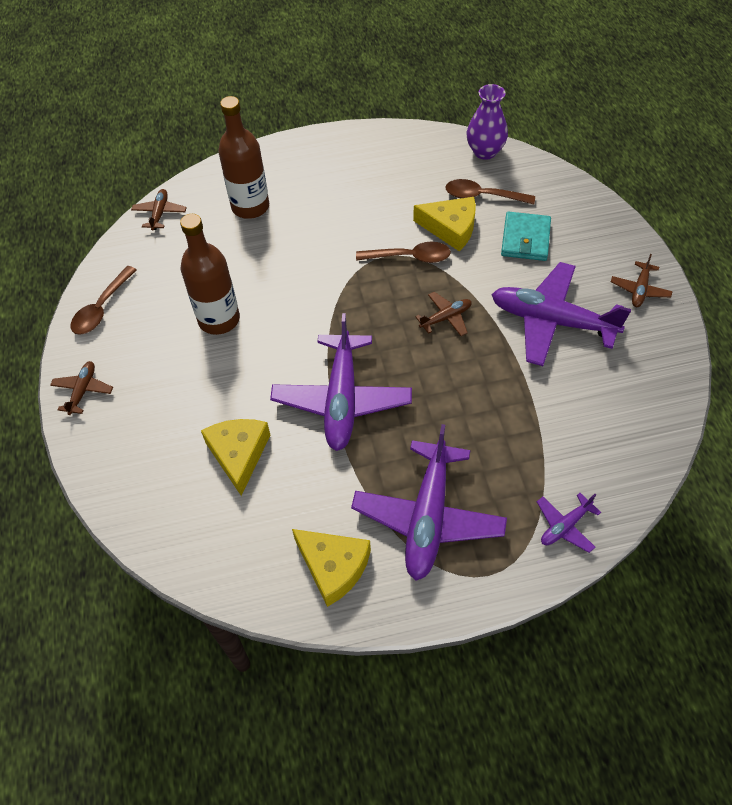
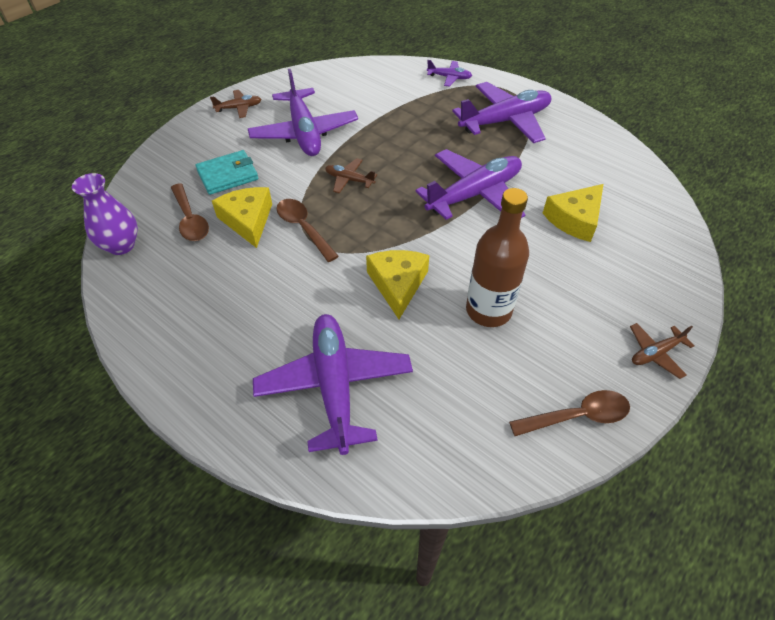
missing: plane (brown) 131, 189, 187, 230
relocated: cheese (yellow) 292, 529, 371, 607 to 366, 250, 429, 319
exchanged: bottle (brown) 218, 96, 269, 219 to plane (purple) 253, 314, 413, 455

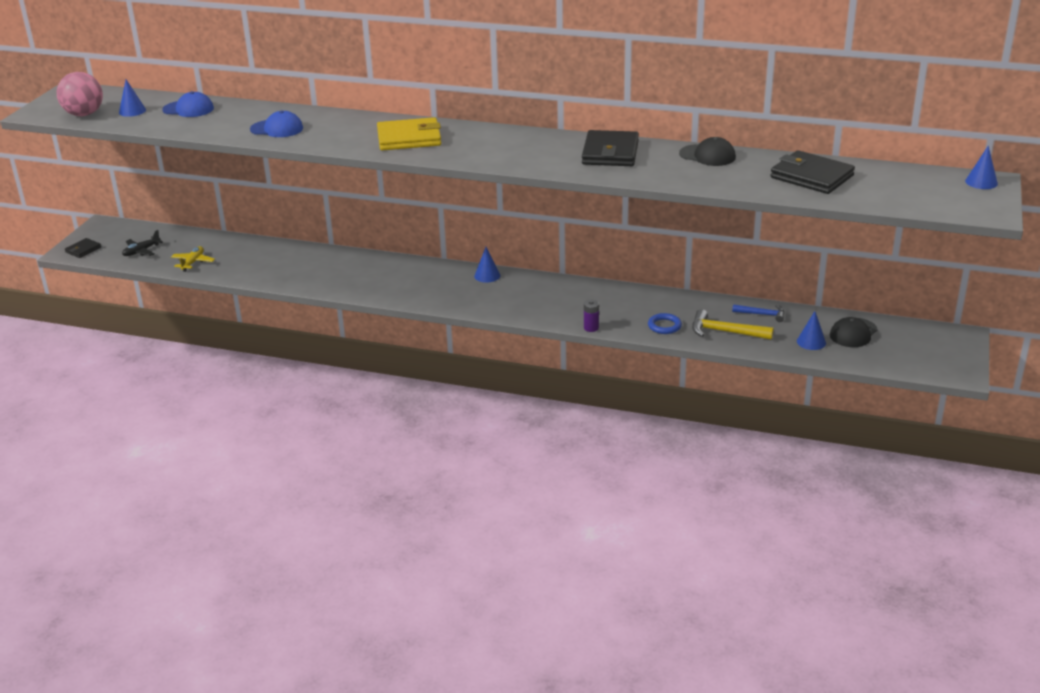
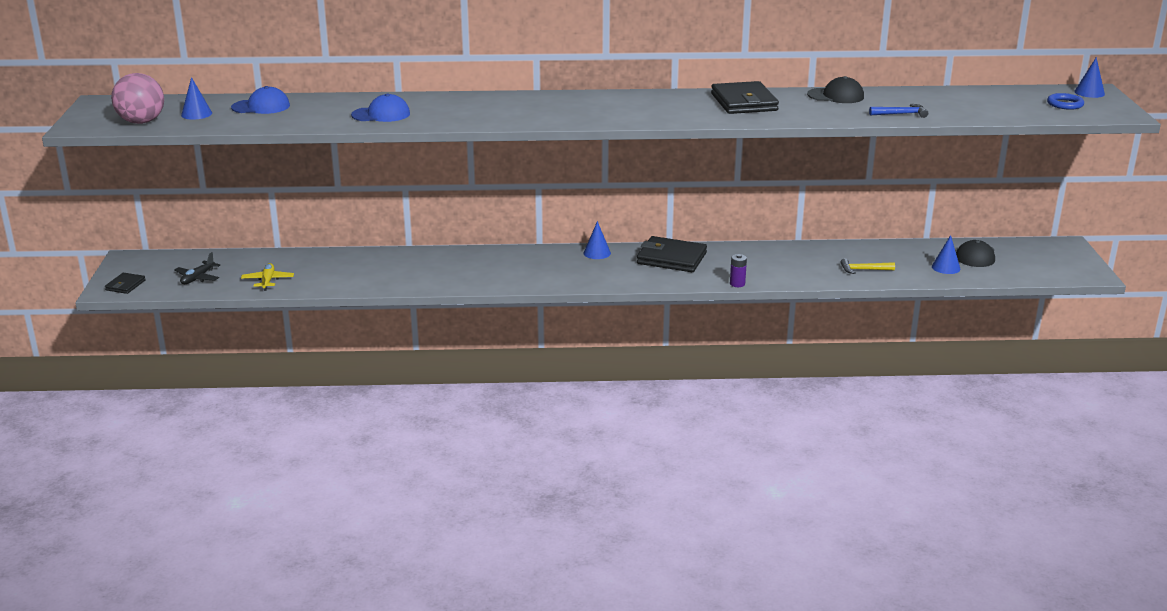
missing: wallet (yellow) 377, 117, 441, 150
relocated: wallet (black) 770, 150, 855, 194 to 637, 236, 707, 272; hammer (blue) 732, 304, 784, 322 to 869, 104, 928, 118; ring (blue) 648, 313, 682, 334 to 1047, 93, 1084, 110
size: hammer (yellow) 692, 309, 774, 340 = 840, 258, 895, 274 x0.65

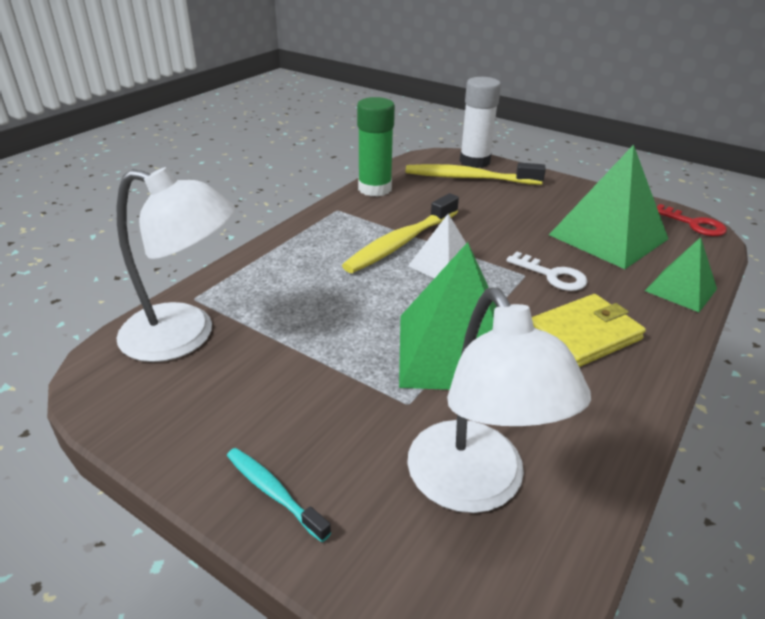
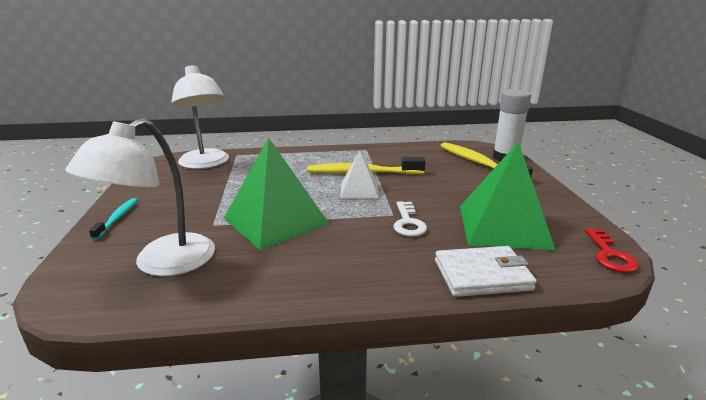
missing: glue stick (green) 357, 97, 395, 197; wallet (yellow) 532, 294, 646, 367
exchanged: pyramid (green) 645, 237, 717, 312 to wallet (white) 435, 246, 537, 297

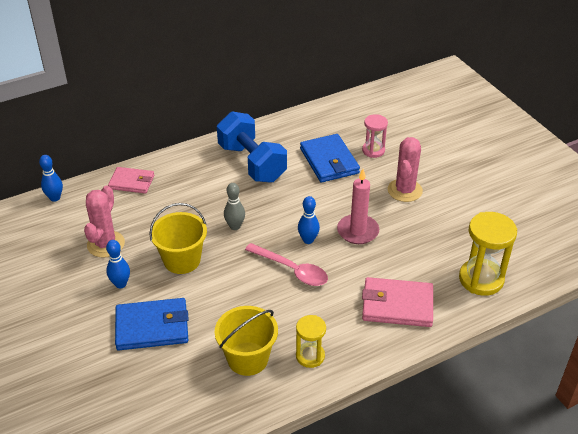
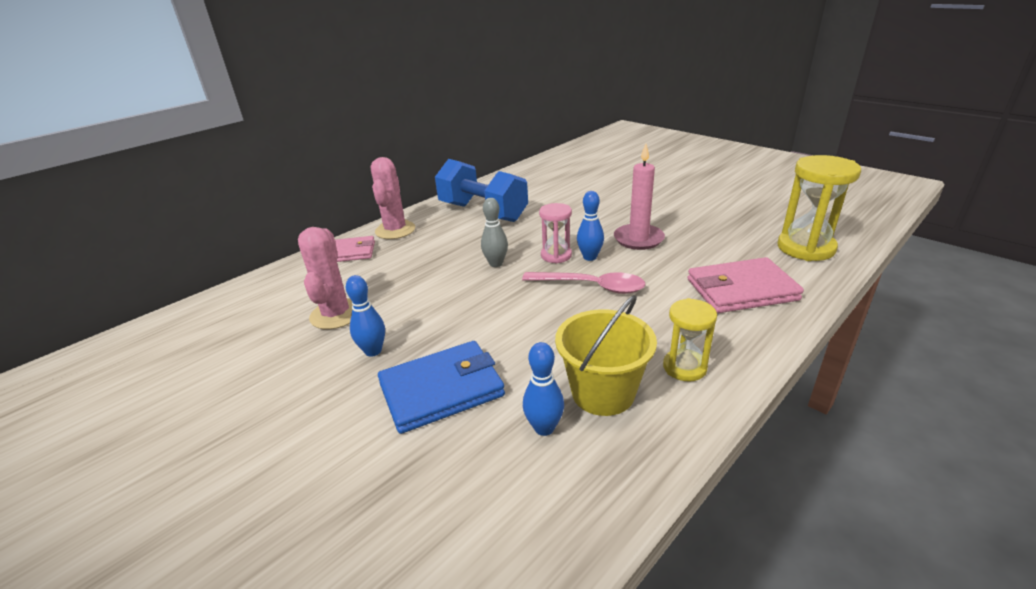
missing: wallet (blue) 300, 134, 360, 183; bucket (yellow) 149, 203, 207, 274
relocated: hourglass (pink) 362, 114, 388, 158 to 539, 203, 572, 264; cactus (pink) 388, 137, 423, 202 to 371, 157, 415, 239; bowling pin (blue) 39, 155, 63, 202 to 523, 342, 564, 436

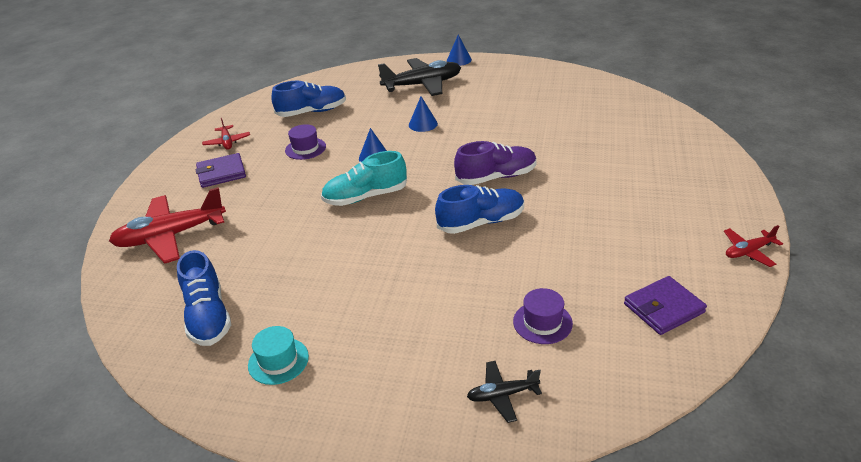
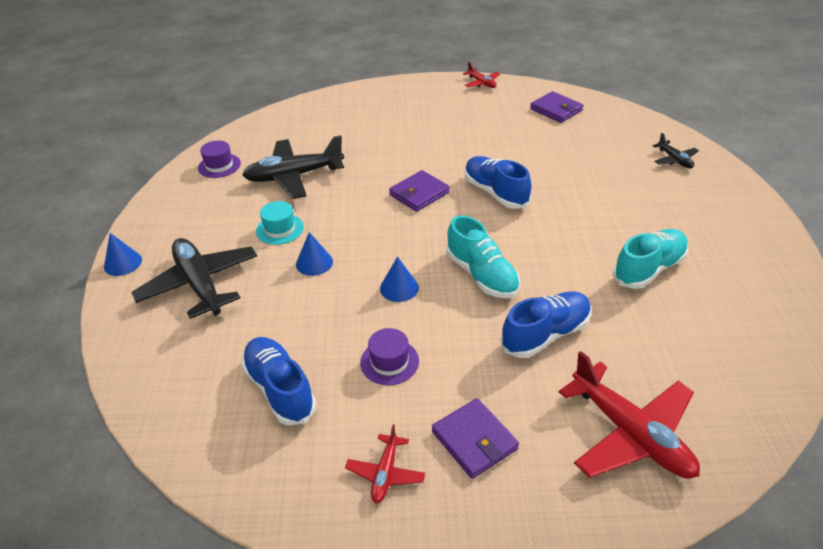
appeared: plane (black) 242, 135, 344, 199; shoe (turquoise) 612, 229, 689, 289
relocated: shoe (blue) 177, 250, 231, 346 to 501, 291, 591, 358; hat (purple) 513, 288, 573, 344 to 198, 141, 241, 178; hat (turquoise) 248, 326, 309, 385 to 256, 201, 304, 245
exchanged: shoe (purple) 454, 141, 537, 185 to wallet (purple) 389, 170, 450, 212
spun: plane (red) 202, 118, 250, 150 = 345, 424, 425, 503 135 degrees clockwise

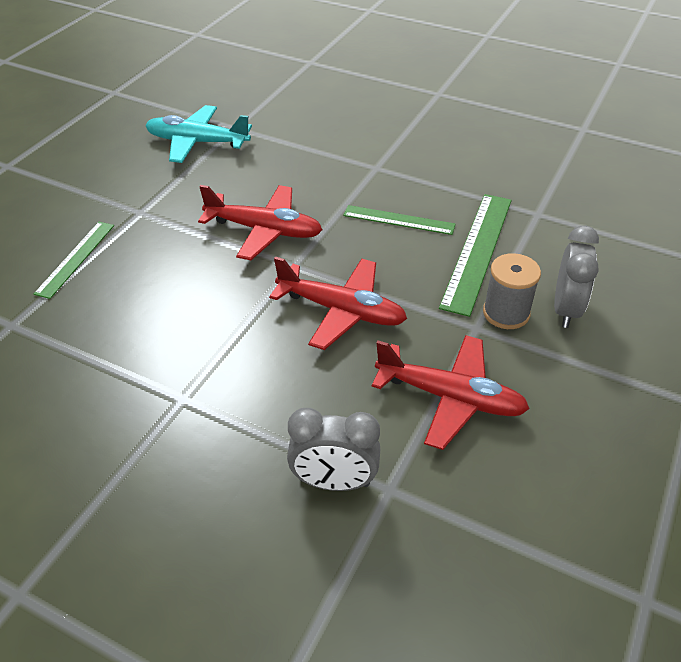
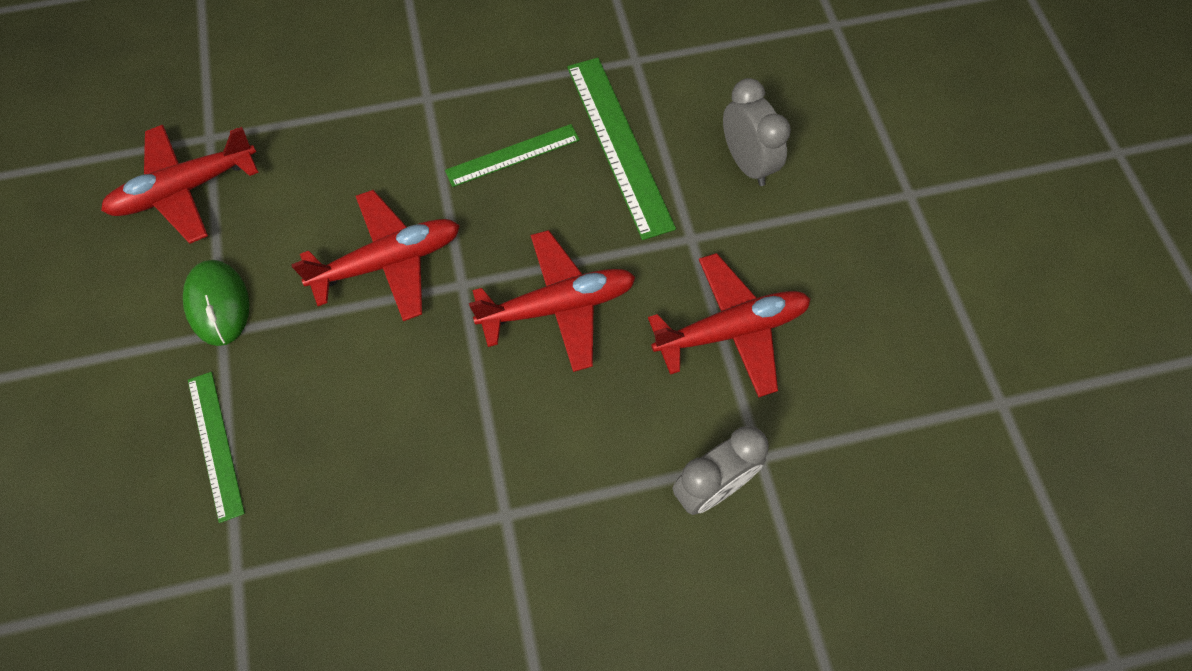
missing: spool (grey) 483, 253, 541, 329
appeared: mouse (green) 183, 260, 250, 346
colour: plane (turquoise) 145, 105, 252, 163 to plane (red) 101, 124, 259, 244

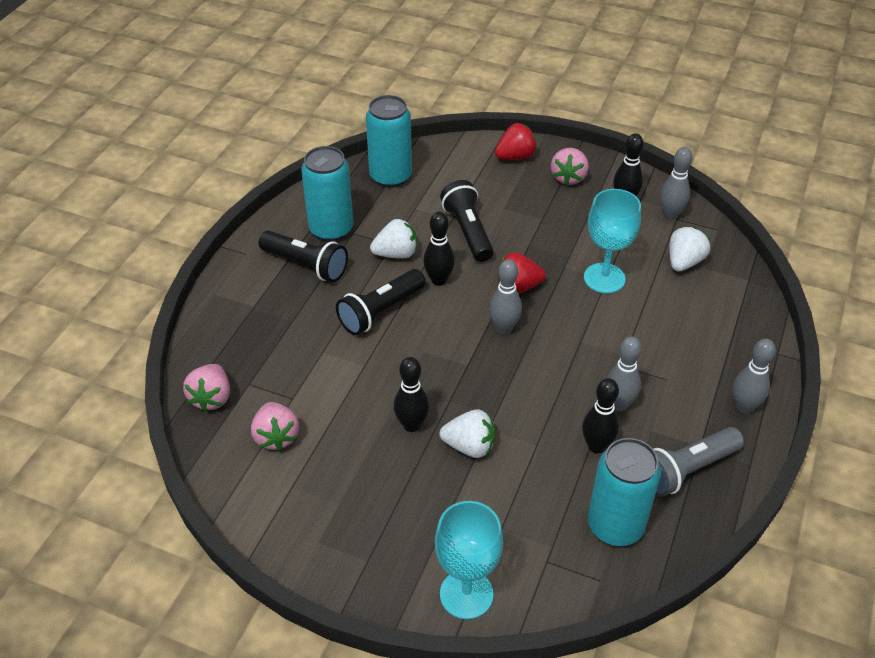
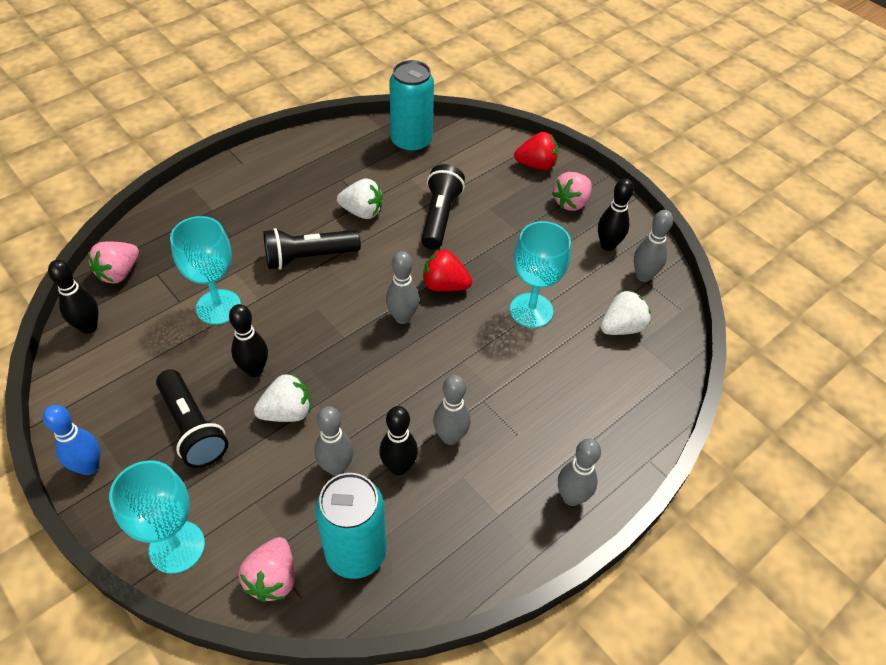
missing: can (turquoise) 301, 146, 353, 242; flashlight (grey) 653, 427, 744, 497
appeared: goblet (turquoise) 170, 216, 241, 325; bowling pin (blue) 43, 405, 100, 475; bowling pin (grey) 314, 406, 353, 476
relocated: bowling pin (black) 423, 212, 455, 286 to 48, 260, 98, 334; flashlight (black) 259, 231, 348, 282 to 156, 369, 228, 468; strawberry (pink) 251, 402, 299, 451 to 239, 537, 295, 602
spun: strawberry (white) 439, 409, 495, 458 = 254, 374, 311, 422 60 degrees counterclockwise

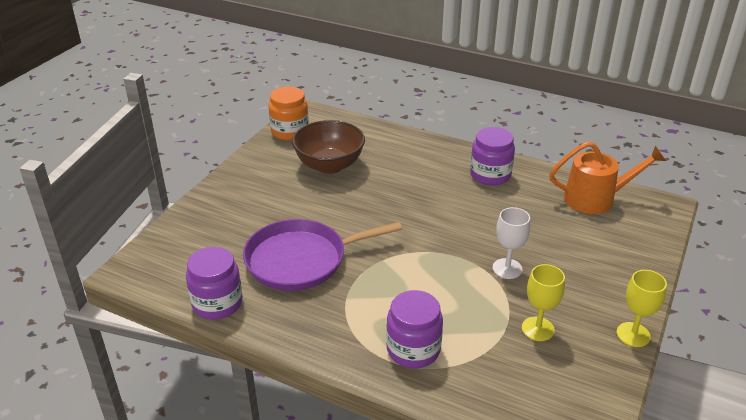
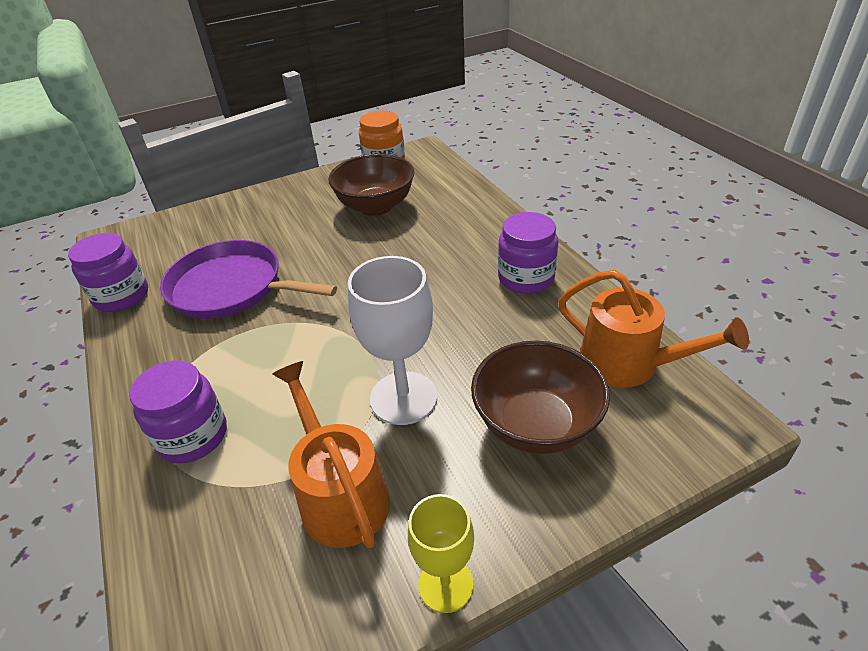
appeared: bowl (brown) 471, 341, 610, 454
exchanged: goblet (yellow) 522, 264, 565, 341 to watering can (orange) 272, 361, 390, 548
size: goblet (white) 492, 207, 530, 279 = 348, 256, 437, 425 x1.60

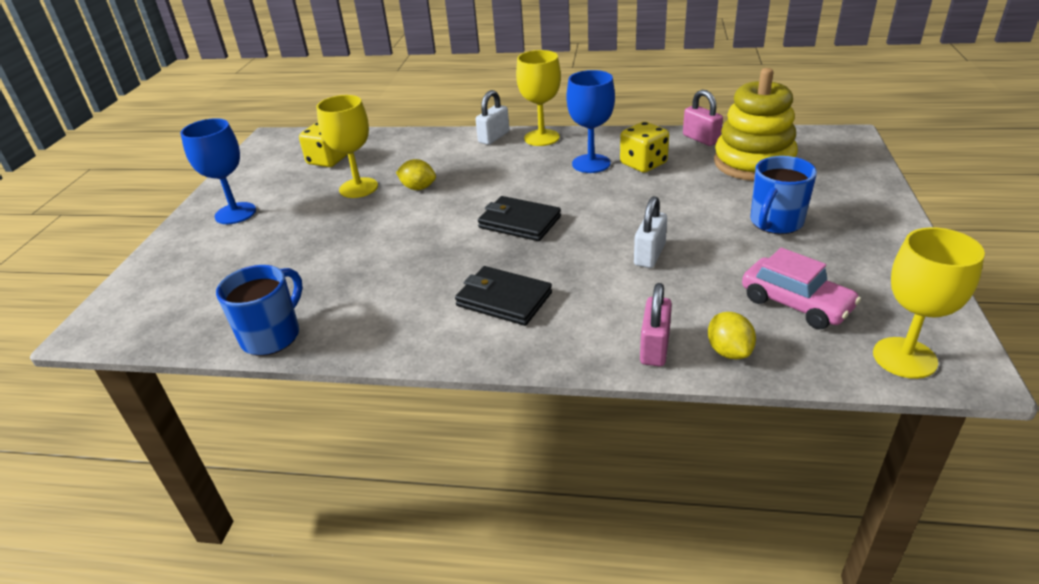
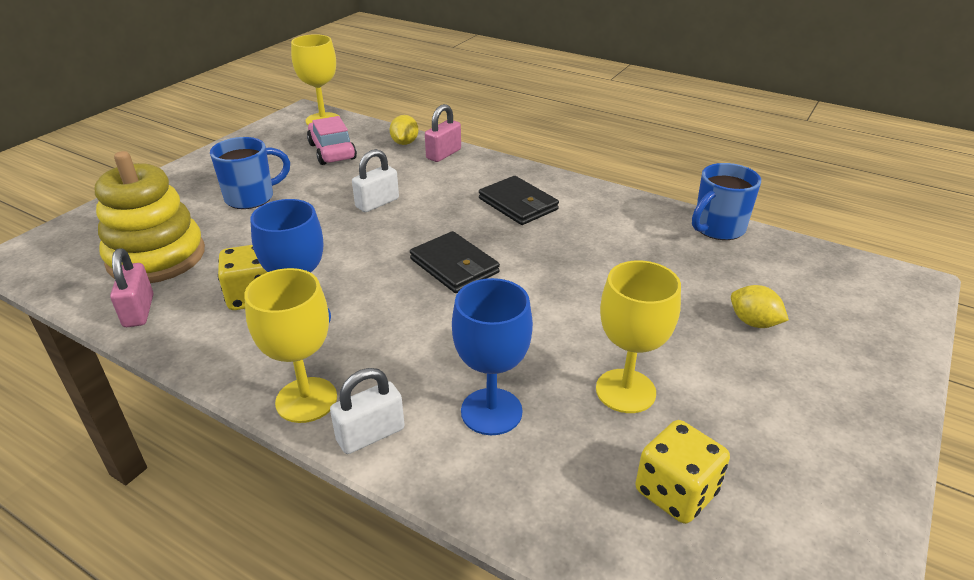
relocated: goblet (blue) 180, 118, 256, 224 to 452, 278, 533, 435; lemon (yellow) 396, 159, 436, 190 to 731, 285, 789, 328

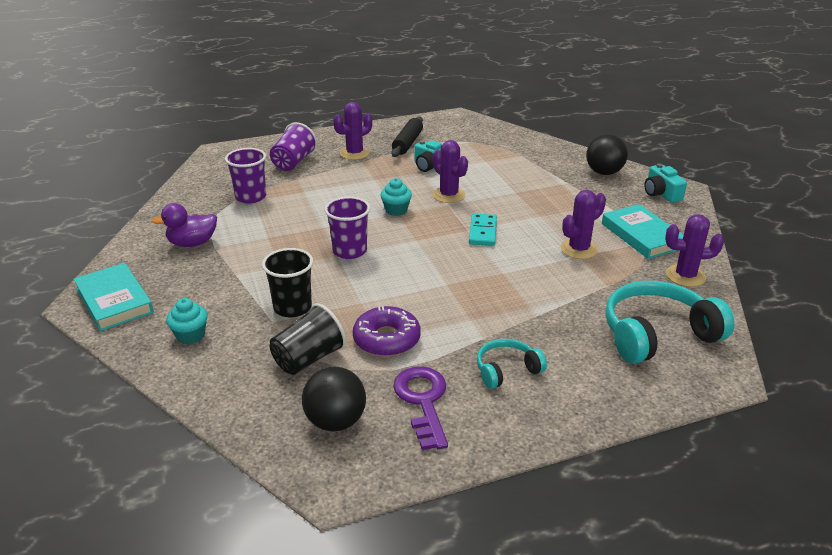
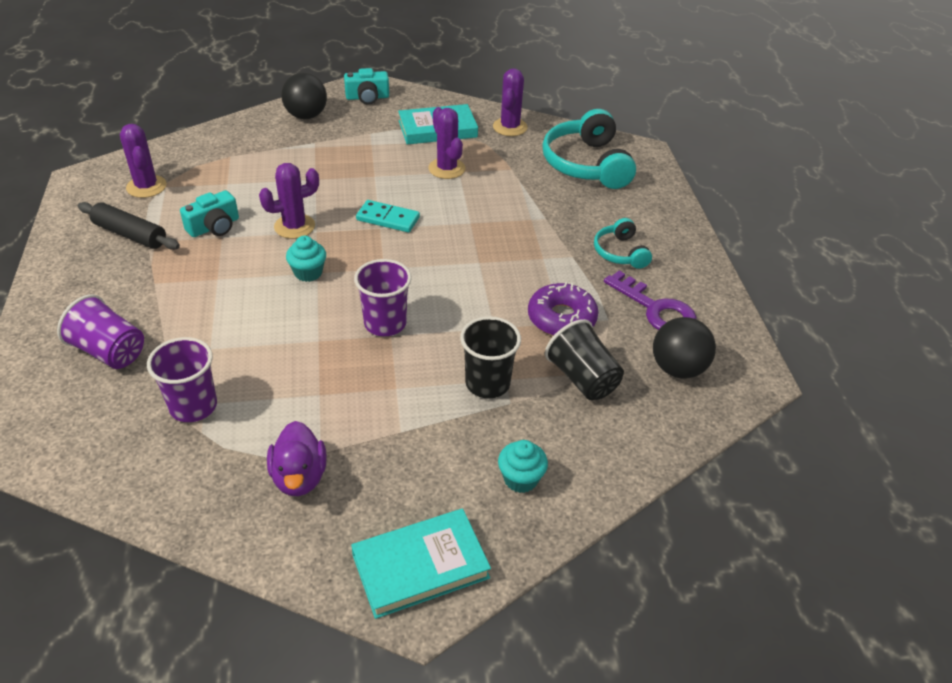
relocated: cactus (purple) 333, 102, 372, 160 to 120, 124, 167, 198
spun: key (purple) 393, 366, 448, 450 = 604, 271, 697, 330 135 degrees counterclockwise

